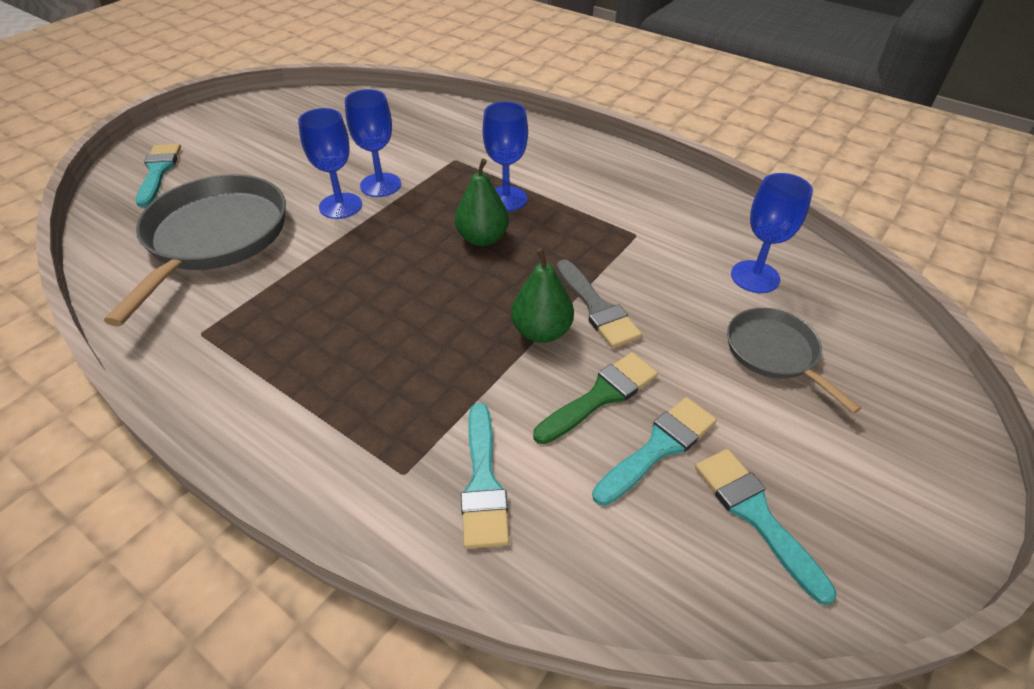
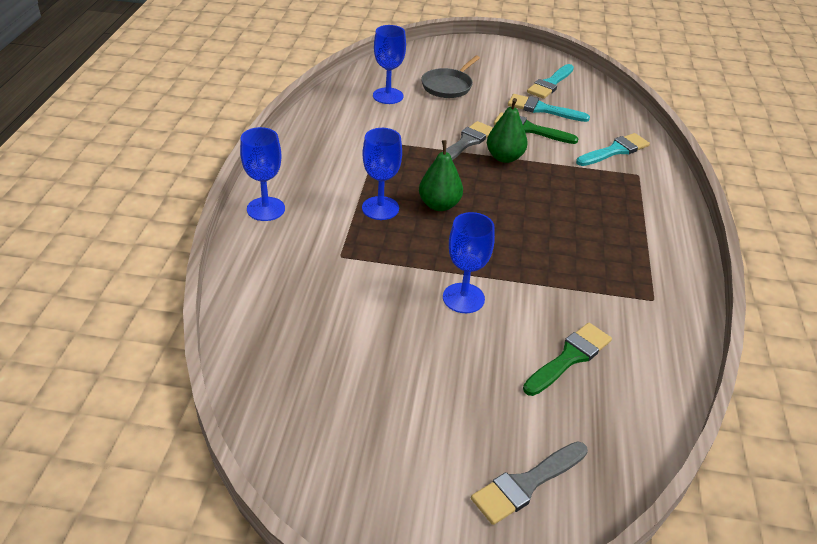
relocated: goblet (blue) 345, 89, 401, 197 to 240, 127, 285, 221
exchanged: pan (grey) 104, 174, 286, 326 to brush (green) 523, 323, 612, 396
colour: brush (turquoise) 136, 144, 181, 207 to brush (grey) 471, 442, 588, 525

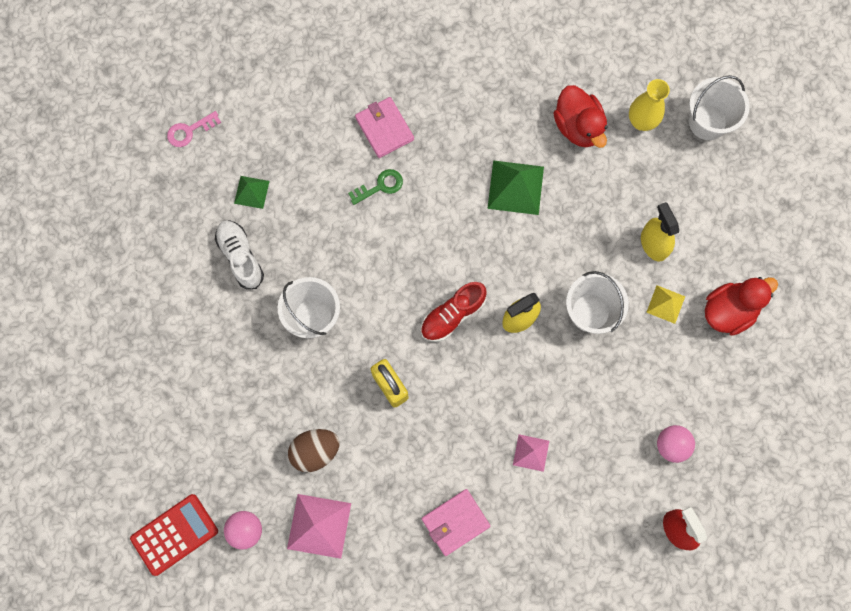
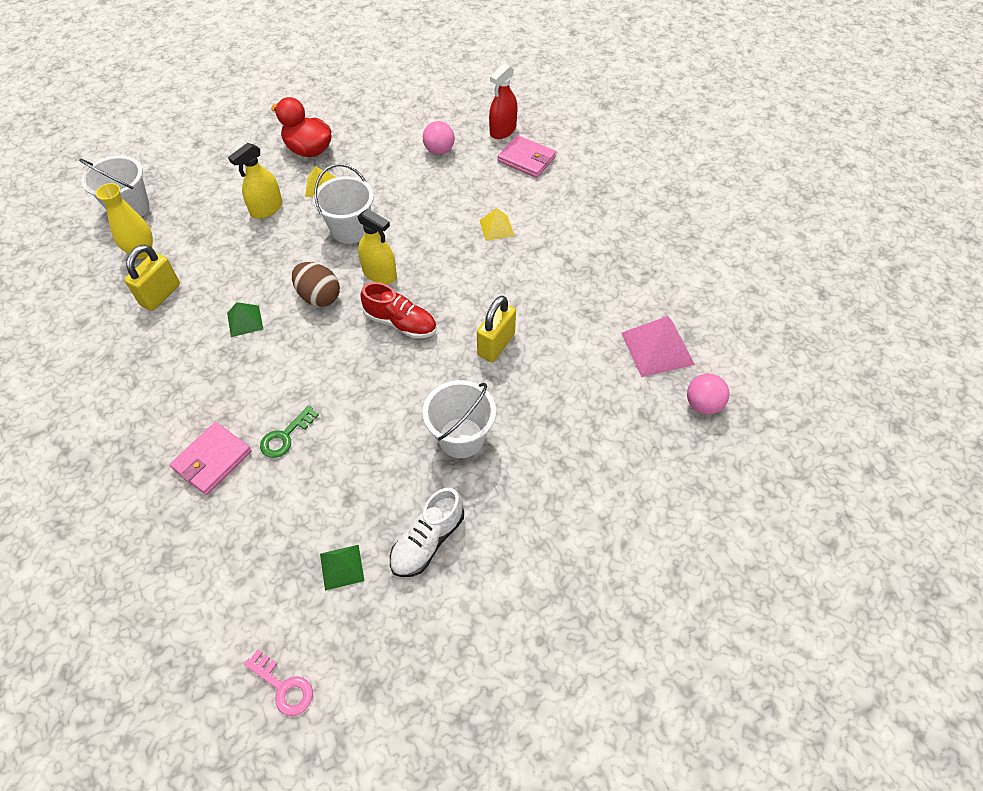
missing: calculator (red) 130, 494, 218, 576
relocated: egg (brown) 288, 429, 340, 472 to 292, 262, 340, 307; wallet (pink) 422, 489, 490, 556 to 498, 135, 556, 178
exchanged: duck (red) 554, 85, 607, 148 to padlock (yellow) 125, 244, 180, 311
colour: pyramid (pink) 513, 434, 549, 472 to pyramid (yellow) 479, 208, 514, 241
spun: key (green) 348, 169, 403, 205 = 260, 406, 319, 458 90 degrees counterclockwise
size: pyramid (green) 487, 160, 544, 215 = 227, 302, 263, 337 x0.58

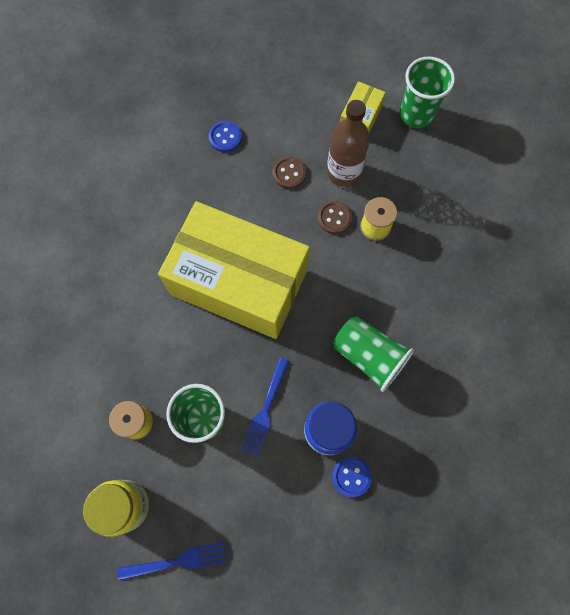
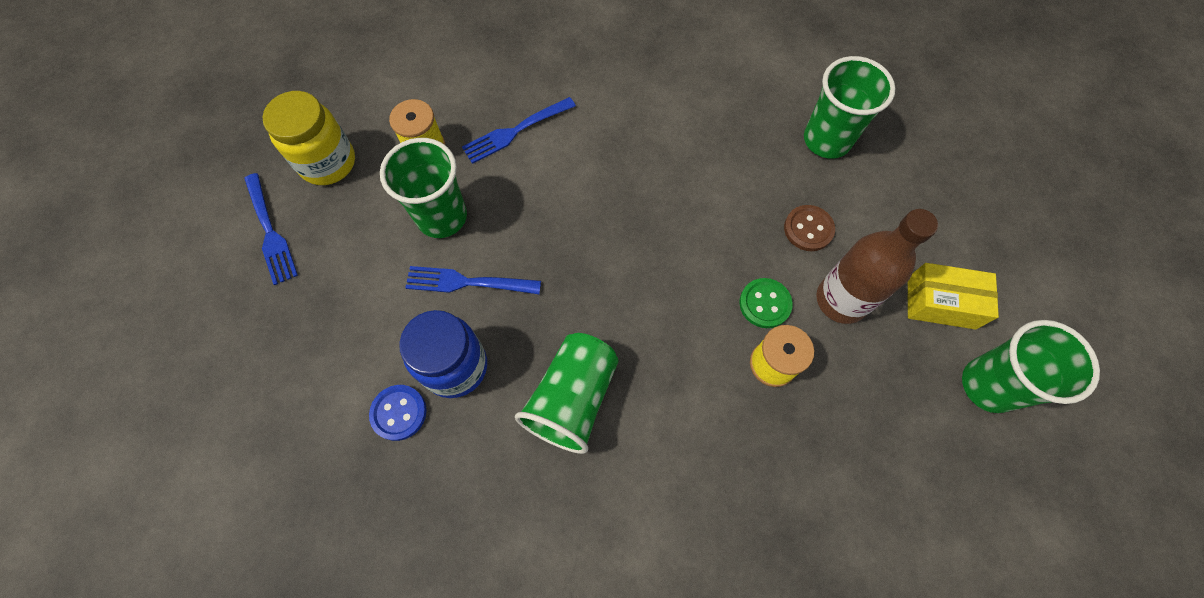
missing: box (yellow) 158, 201, 310, 339
appeared: fork (blue) 462, 97, 576, 164
exchanged: button (blue) 208, 121, 242, 152 to cup (green) 804, 56, 895, 159
colour: button (brown) 317, 200, 352, 234 to button (green) 739, 278, 793, 328

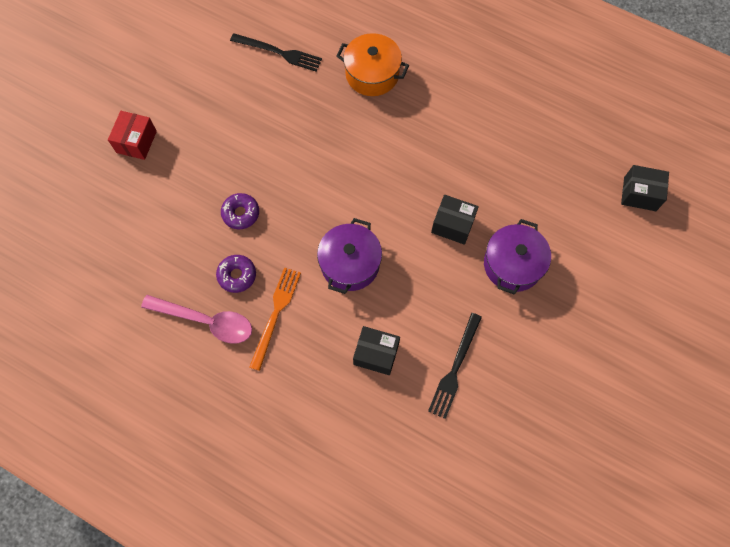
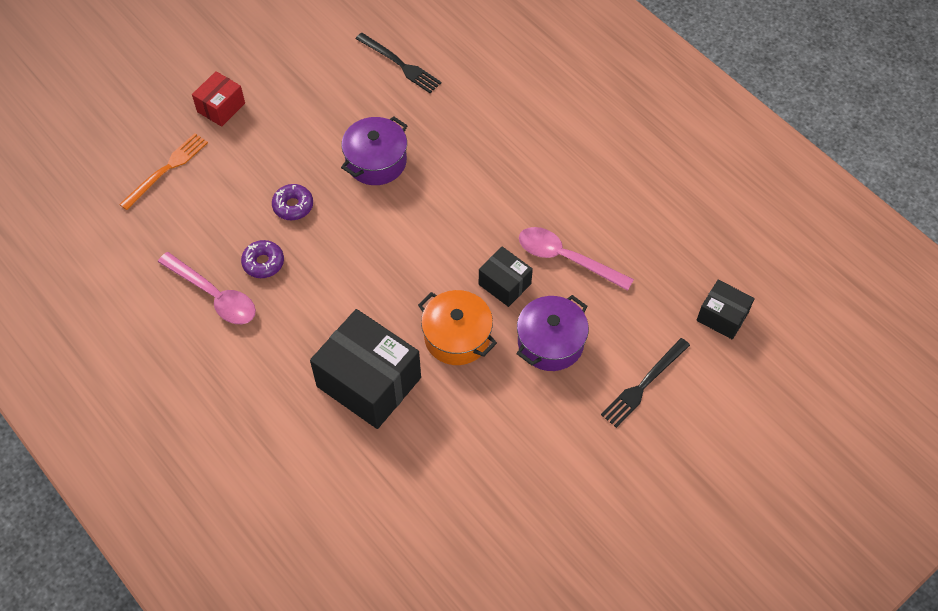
appeared: spoon (pink) 519, 227, 634, 291
relocated: pot (orange) 336, 33, 409, 96 to 418, 290, 497, 365; pot (purple) 317, 218, 382, 294 to 341, 116, 408, 185; fork (orange) 249, 267, 301, 371 to 119, 133, 208, 210; fork (black) 428, 313, 482, 419 to 601, 338, 690, 428
size: box (black) 353, 326, 400, 375 = 310, 309, 421, 429 x1.90

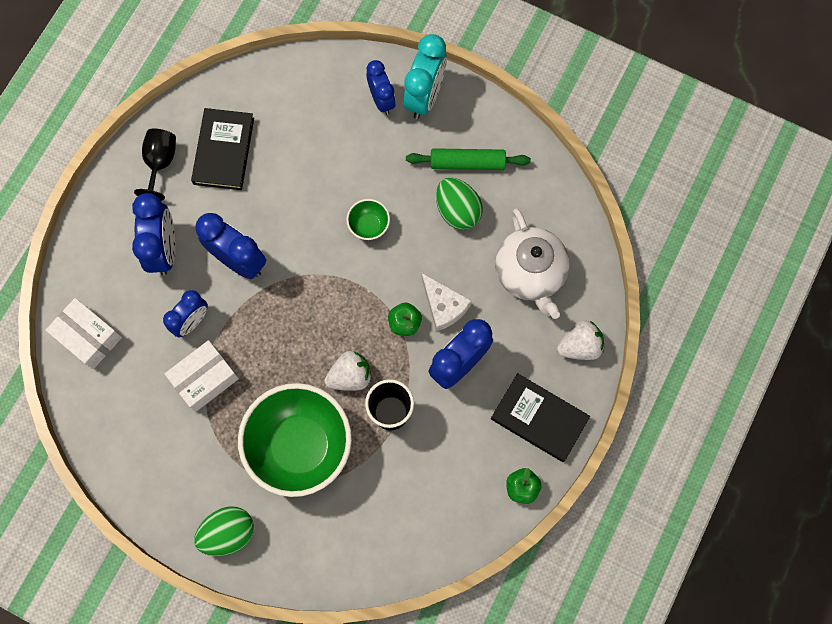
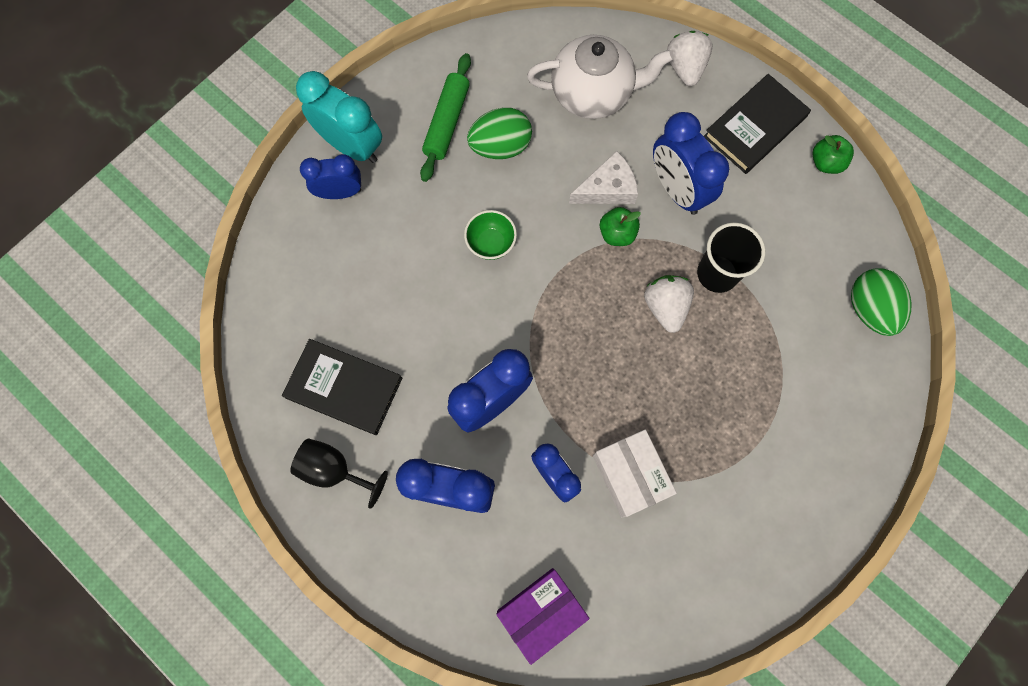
missing: bowl (green) 238, 383, 352, 497
relocated: egg (green) 194, 506, 254, 556 to 851, 268, 912, 336
colour: box (white) 46, 298, 122, 369 to box (purple) 496, 568, 589, 665

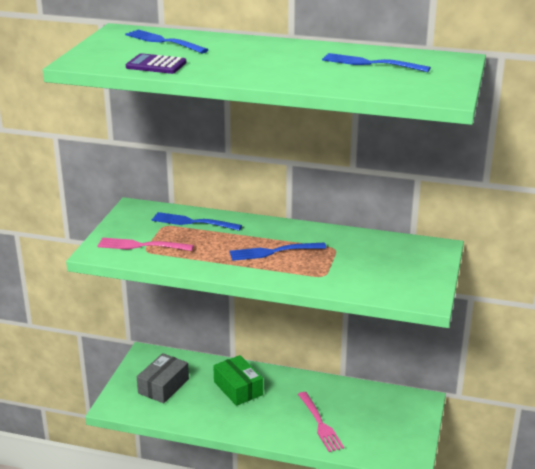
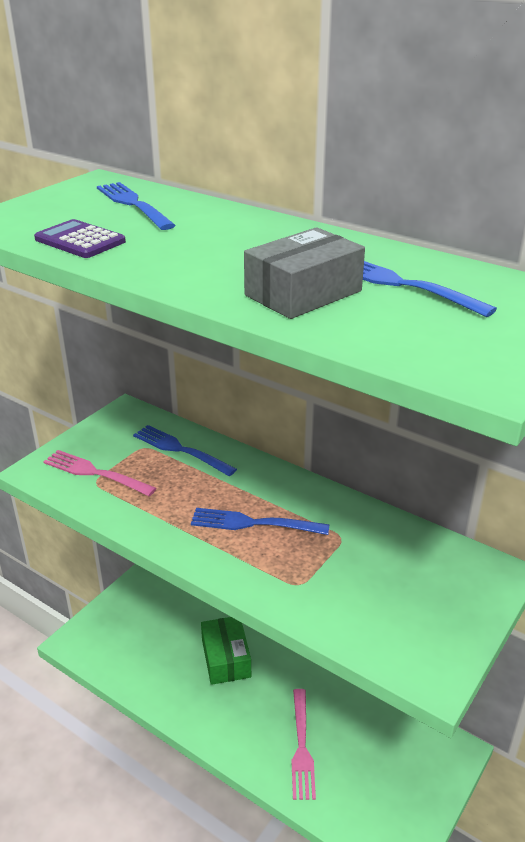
relocated: box (grey) 137, 353, 189, 403 to 244, 227, 365, 319

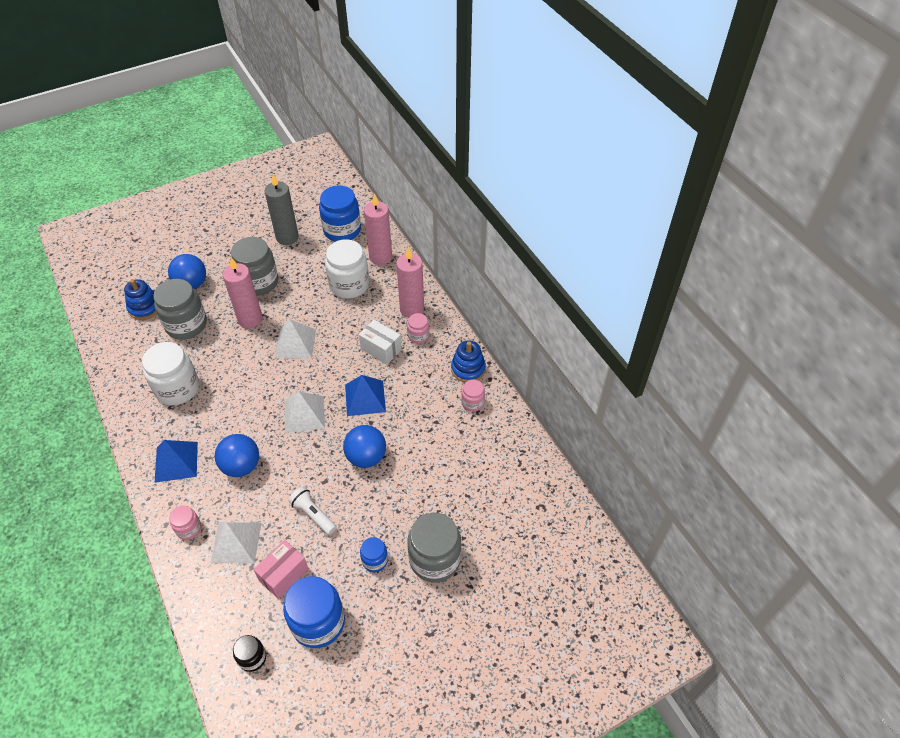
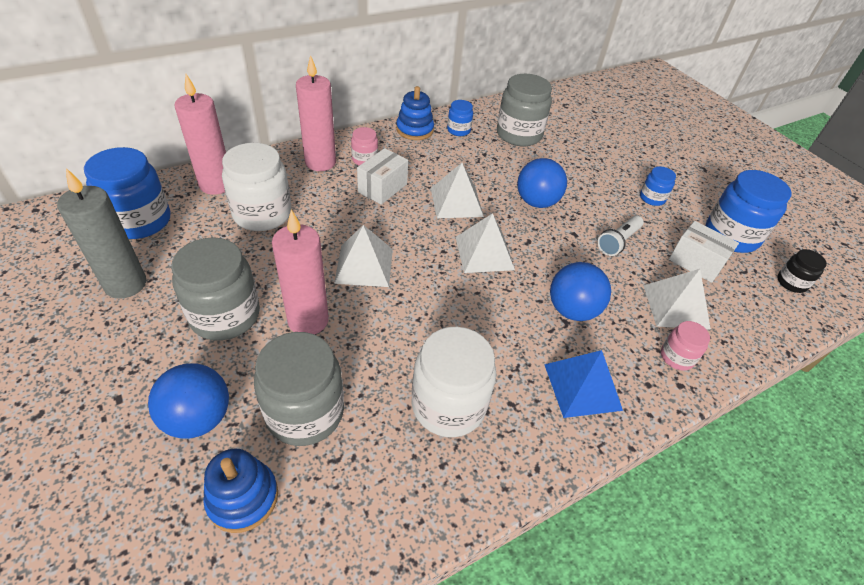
relocated: jar (grey) 407, 513, 462, 583 to 497, 74, 552, 146
colour: pyramid (blue) 345, 375, 386, 416 to pyramid (white) 431, 163, 484, 218; jar (pink) 461, 380, 485, 412 to jar (blue) 447, 100, 473, 136; box (pink) 253, 540, 309, 599 to box (white) 669, 221, 739, 283

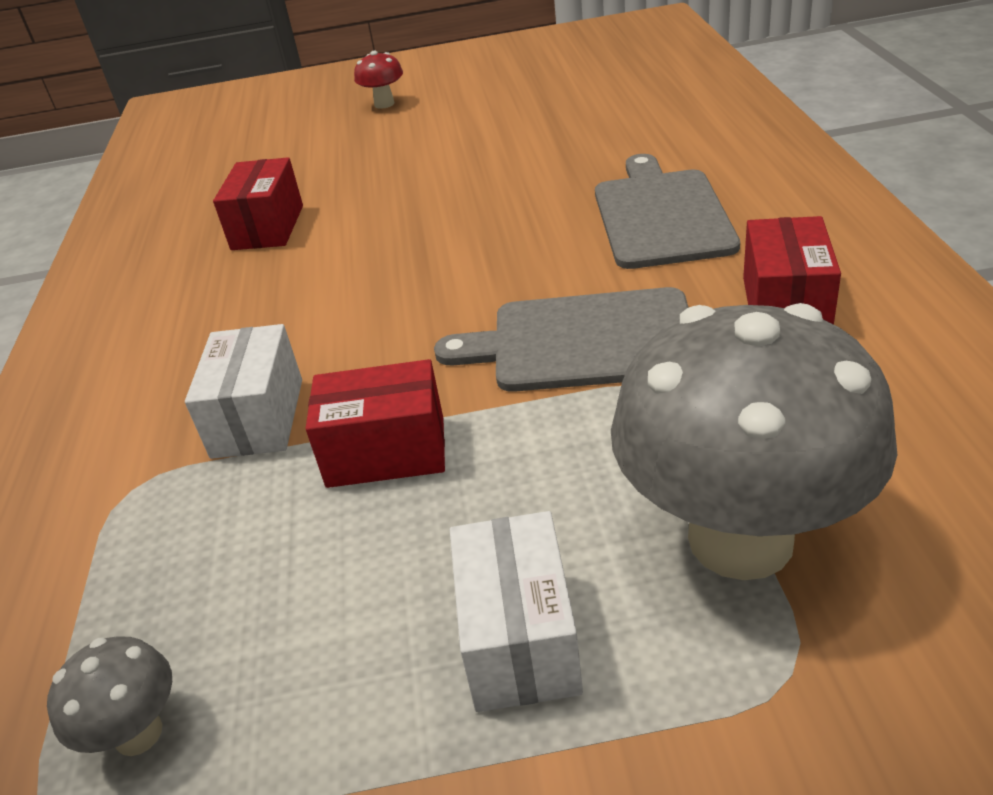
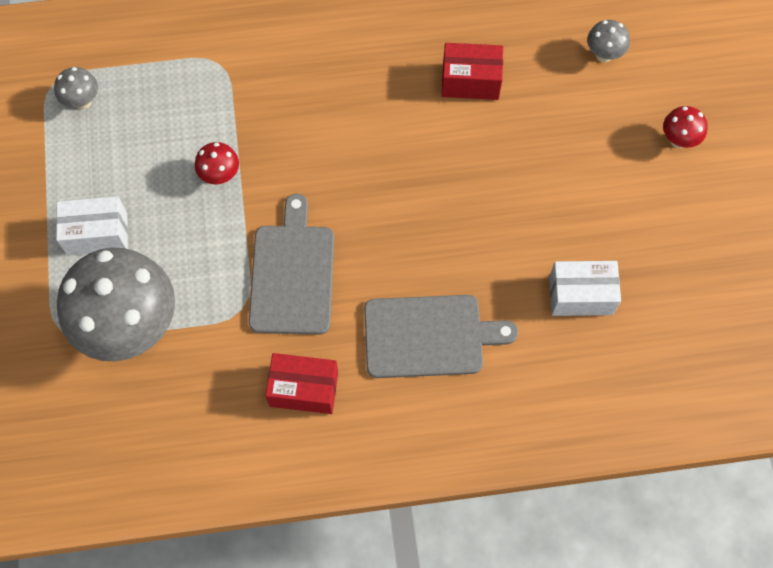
appeared: mushroom (grey) 587, 20, 630, 62
relocated: box (white) 185, 324, 302, 459 to 549, 261, 621, 316
exchanged: box (red) 305, 359, 445, 488 to mushroom (red) 195, 142, 239, 184

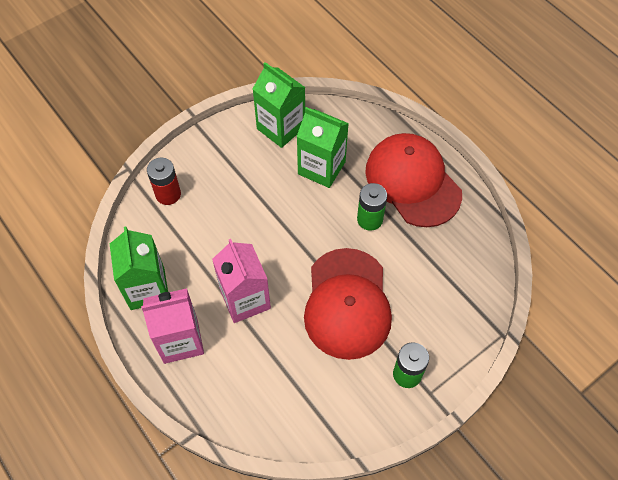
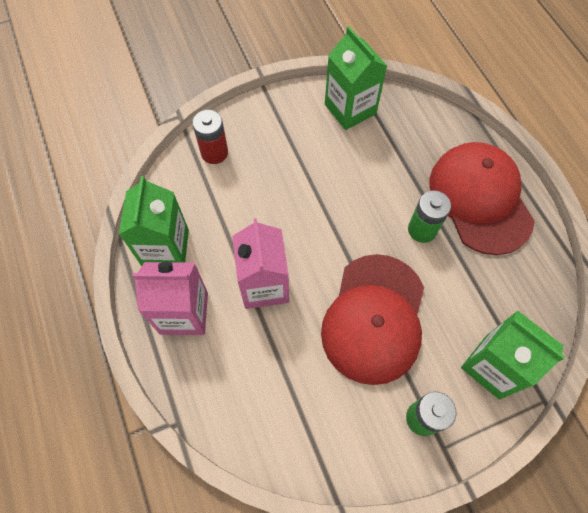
relocated: carton (green) 297, 107, 349, 188 to 461, 310, 565, 400

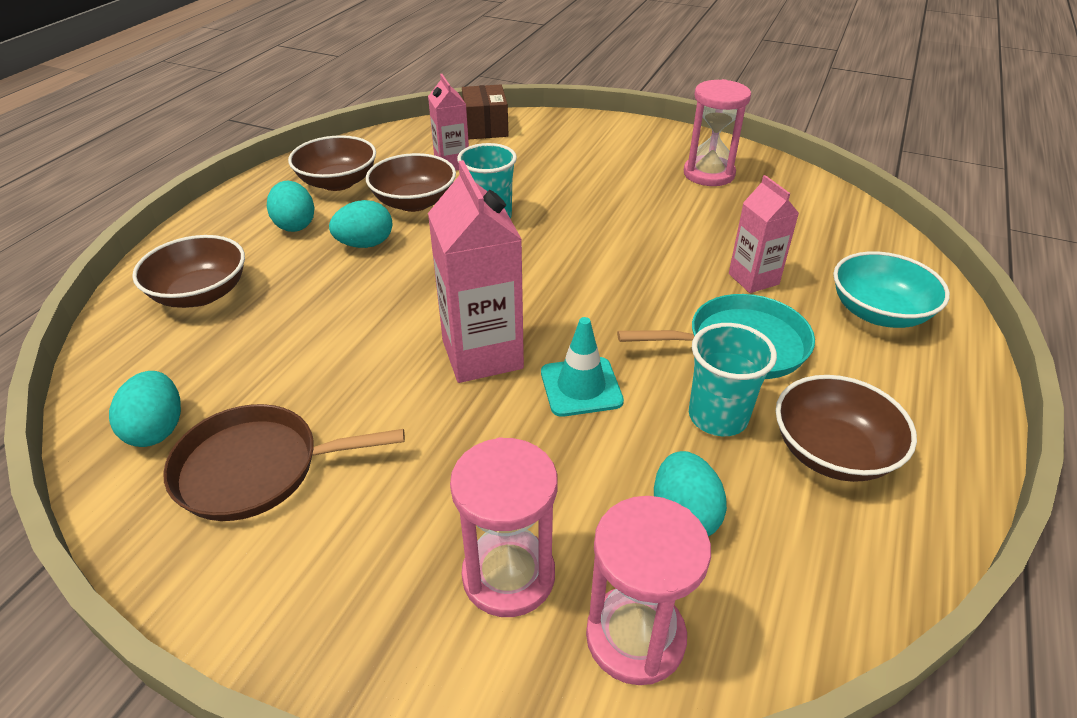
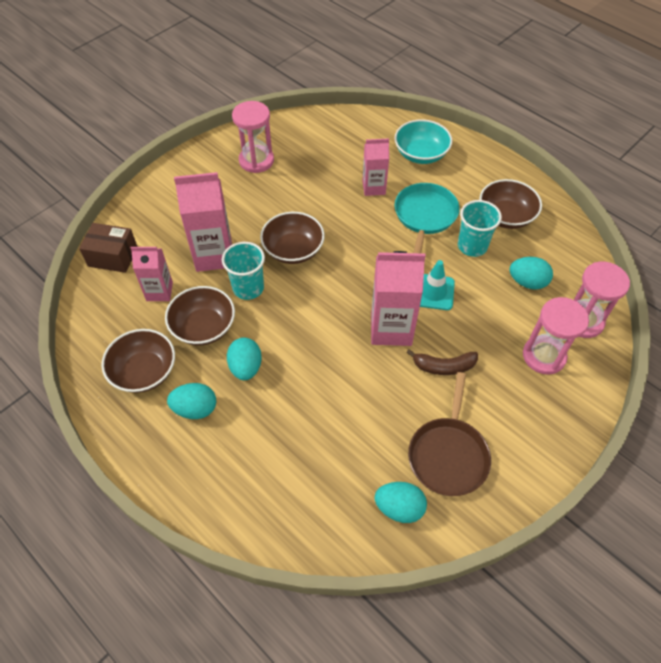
appeared: carton (pink) 174, 172, 232, 272; banana (brown) 407, 349, 478, 375
relocated: bowl (brown) 132, 235, 245, 308 to 260, 212, 325, 264

